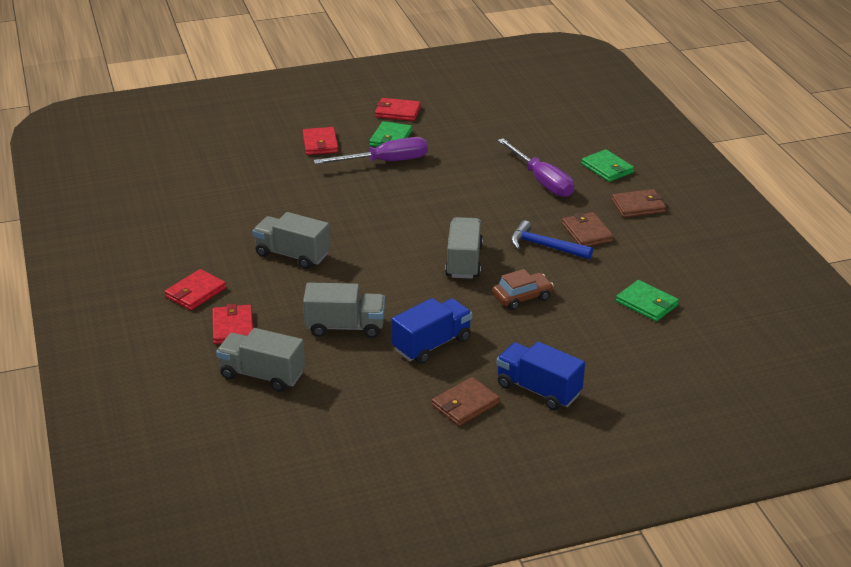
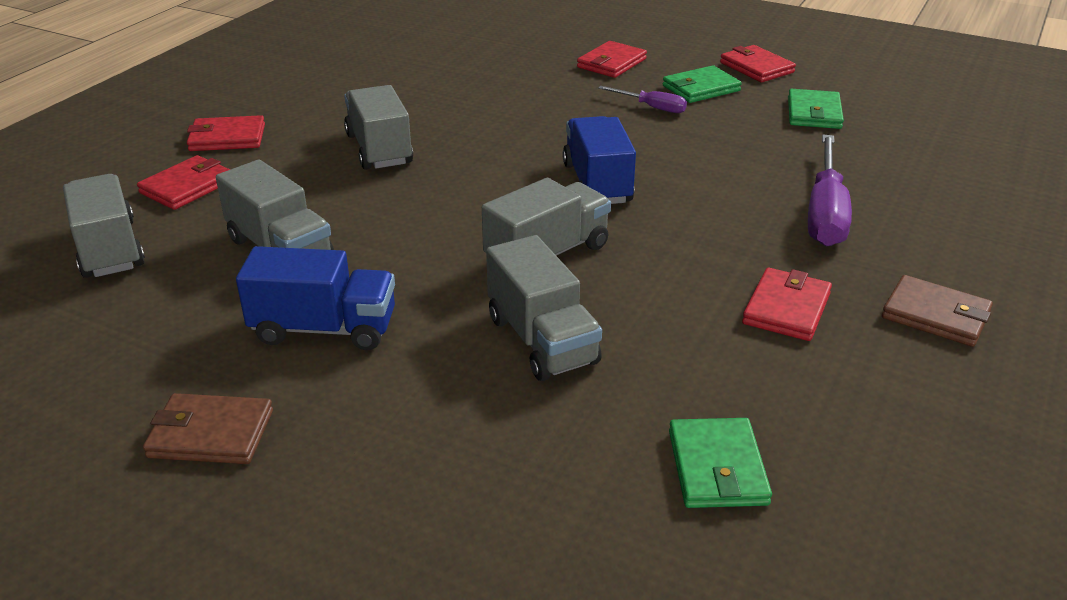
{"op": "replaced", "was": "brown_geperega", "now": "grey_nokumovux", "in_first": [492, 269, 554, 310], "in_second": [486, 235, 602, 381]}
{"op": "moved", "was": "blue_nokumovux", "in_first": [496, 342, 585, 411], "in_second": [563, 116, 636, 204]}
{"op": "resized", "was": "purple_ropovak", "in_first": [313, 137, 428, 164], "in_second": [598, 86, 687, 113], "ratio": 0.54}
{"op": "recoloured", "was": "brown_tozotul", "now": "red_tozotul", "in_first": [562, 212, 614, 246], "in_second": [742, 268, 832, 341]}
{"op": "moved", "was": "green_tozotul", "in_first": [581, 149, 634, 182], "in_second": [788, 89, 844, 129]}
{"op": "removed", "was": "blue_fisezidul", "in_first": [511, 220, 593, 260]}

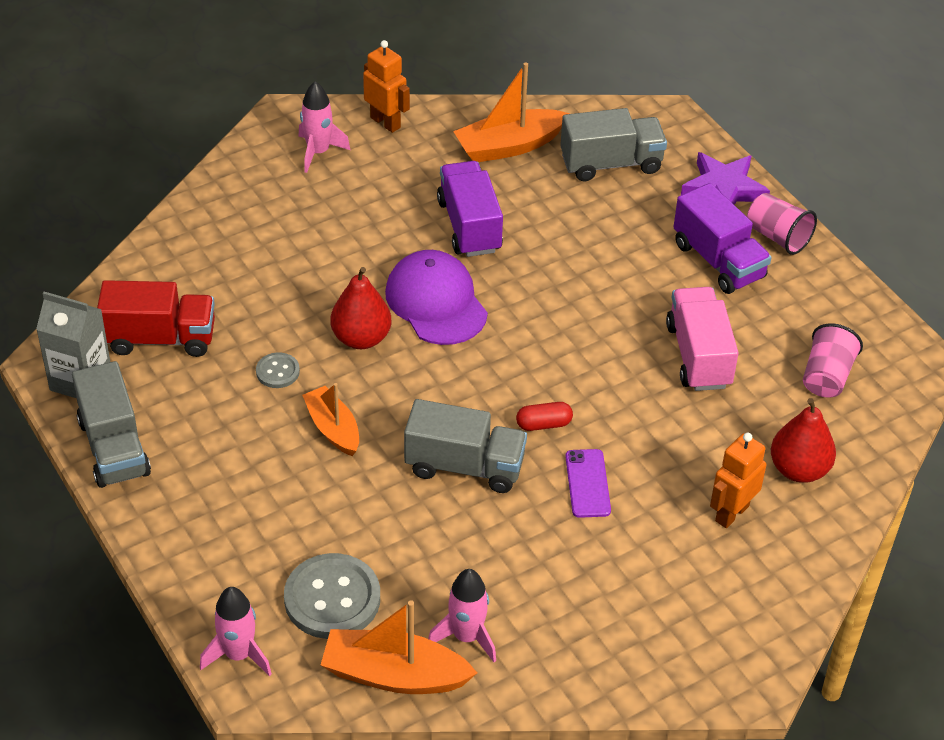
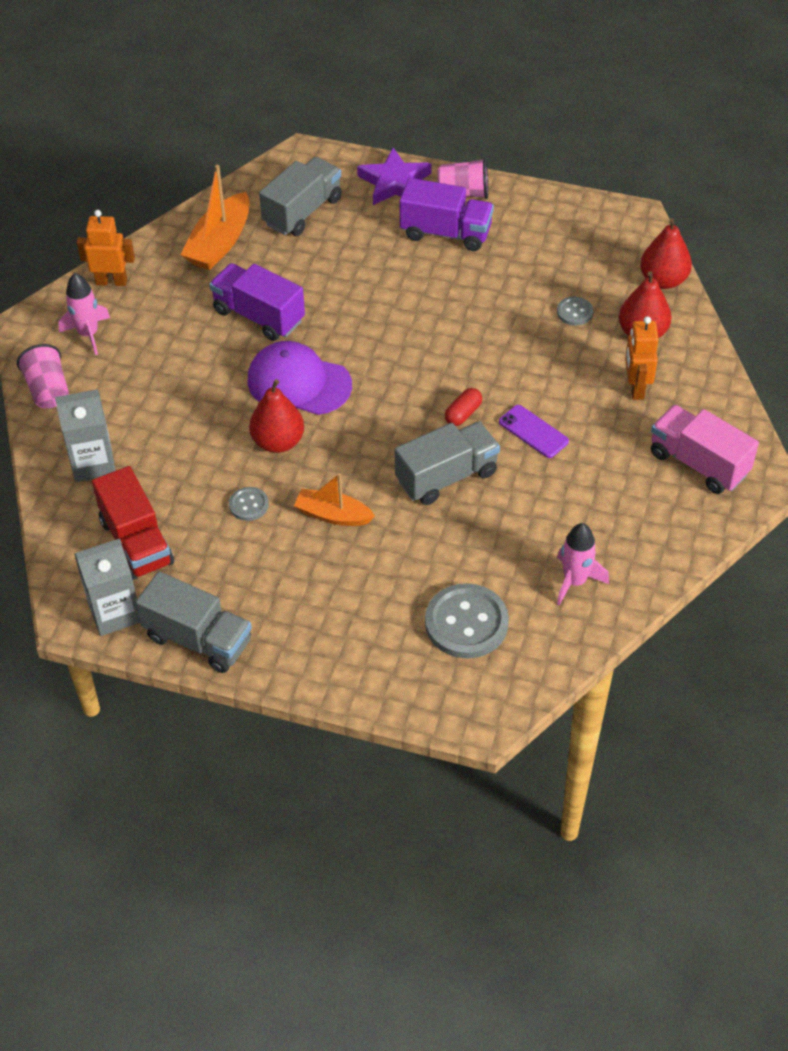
{"op": "moved", "was": "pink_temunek", "in_first": [803, 323, 863, 397], "in_second": [17, 344, 69, 408]}
{"op": "added", "now": "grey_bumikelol", "in_second": [55, 389, 116, 482]}
{"op": "turned", "was": "red_nokumovux", "in_first": [97, 280, 215, 357], "in_second": [92, 466, 174, 580], "clockwise": 105}
{"op": "added", "now": "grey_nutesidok", "in_second": [557, 297, 593, 326]}
{"op": "added", "now": "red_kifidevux", "in_second": [640, 218, 692, 289]}
{"op": "moved", "was": "pink_nokumovux", "in_first": [666, 287, 739, 391], "in_second": [651, 405, 759, 494]}
{"op": "removed", "was": "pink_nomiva", "in_first": [200, 587, 272, 676]}
{"op": "removed", "was": "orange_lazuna", "in_first": [321, 600, 477, 694]}

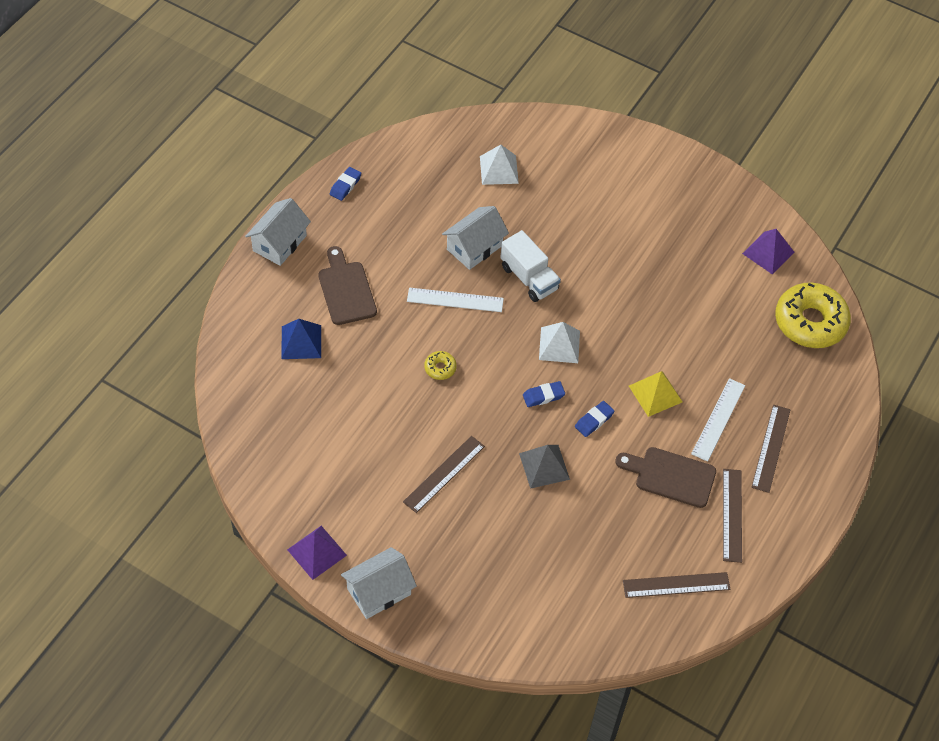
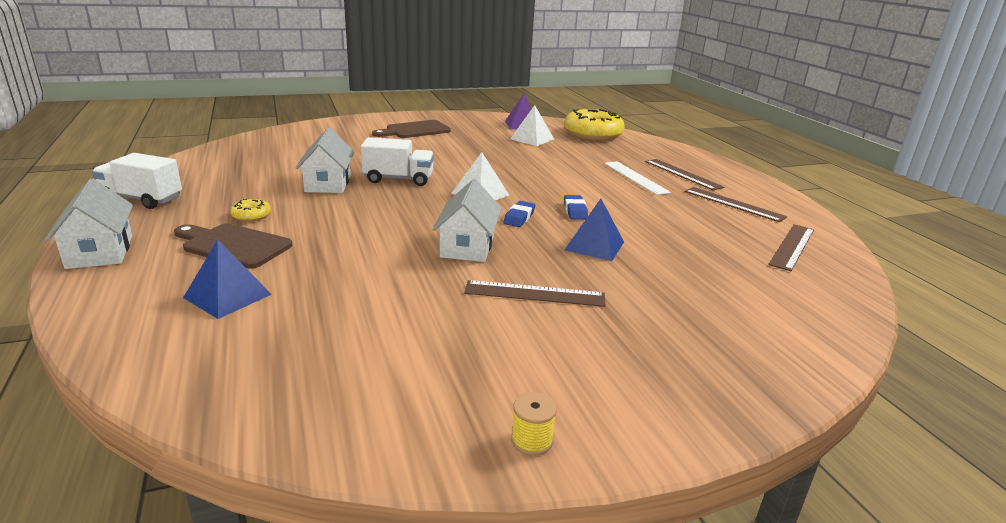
{"op": "replaced", "was": "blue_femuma", "now": "white_nokumovux", "in_first": [330, 167, 361, 201], "in_second": [92, 153, 182, 209]}
{"op": "moved", "was": "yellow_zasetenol", "in_first": [424, 351, 457, 380], "in_second": [230, 199, 271, 222]}
{"op": "moved", "was": "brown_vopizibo", "in_first": [615, 447, 716, 508], "in_second": [372, 120, 451, 138]}
{"op": "moved", "was": "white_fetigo", "in_first": [341, 547, 417, 619], "in_second": [432, 179, 502, 262]}
{"op": "turned", "was": "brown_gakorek", "in_first": [403, 436, 485, 513], "in_second": [464, 280, 606, 307], "clockwise": -75}
{"op": "moved", "was": "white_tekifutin", "in_first": [480, 145, 519, 185], "in_second": [510, 105, 554, 146]}
{"op": "replaced", "was": "purple_tekifutin", "now": "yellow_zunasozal", "in_first": [287, 526, 347, 580], "in_second": [511, 392, 557, 456]}
{"op": "recoloured", "was": "grey_tekifutin", "now": "blue_tekifutin", "in_first": [519, 445, 570, 489], "in_second": [564, 199, 624, 261]}
{"op": "removed", "was": "white_gakorek", "in_first": [407, 288, 504, 312]}
{"op": "removed", "was": "yellow_tekifutin", "in_first": [629, 371, 682, 417]}

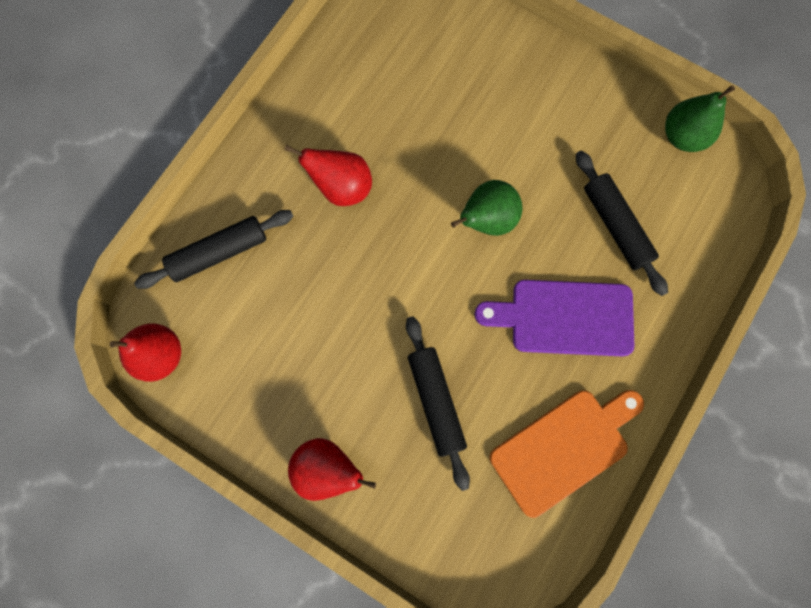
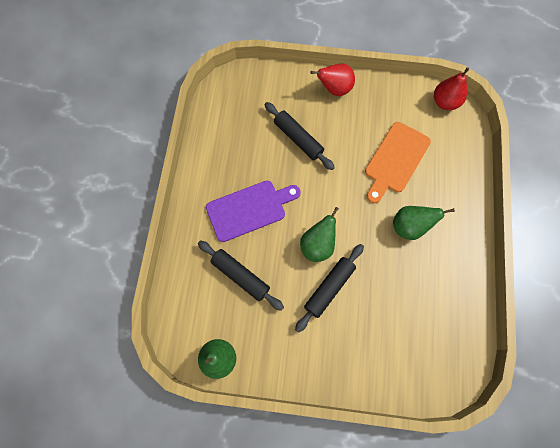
{"op": "moved", "was": "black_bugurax", "in_first": [134, 210, 293, 289], "in_second": [295, 244, 364, 333]}
{"op": "moved", "was": "orange_vopizibo", "in_first": [490, 390, 644, 518], "in_second": [365, 122, 431, 203]}
{"op": "recoloured", "was": "red_kifidevux", "now": "green_kifidevux", "in_first": [285, 145, 372, 206], "in_second": [393, 206, 455, 240]}

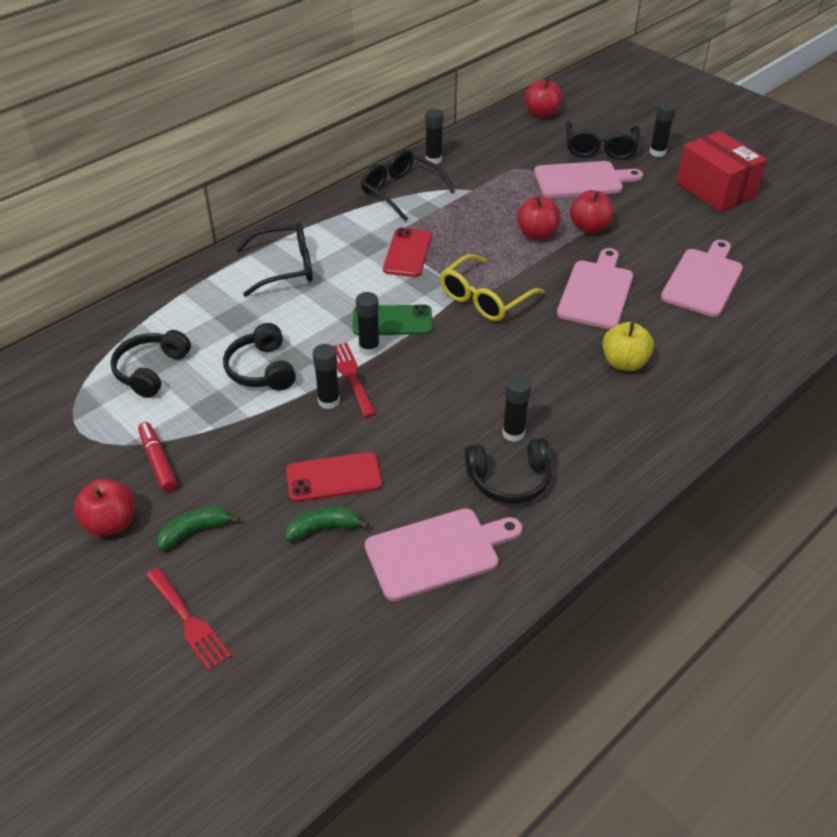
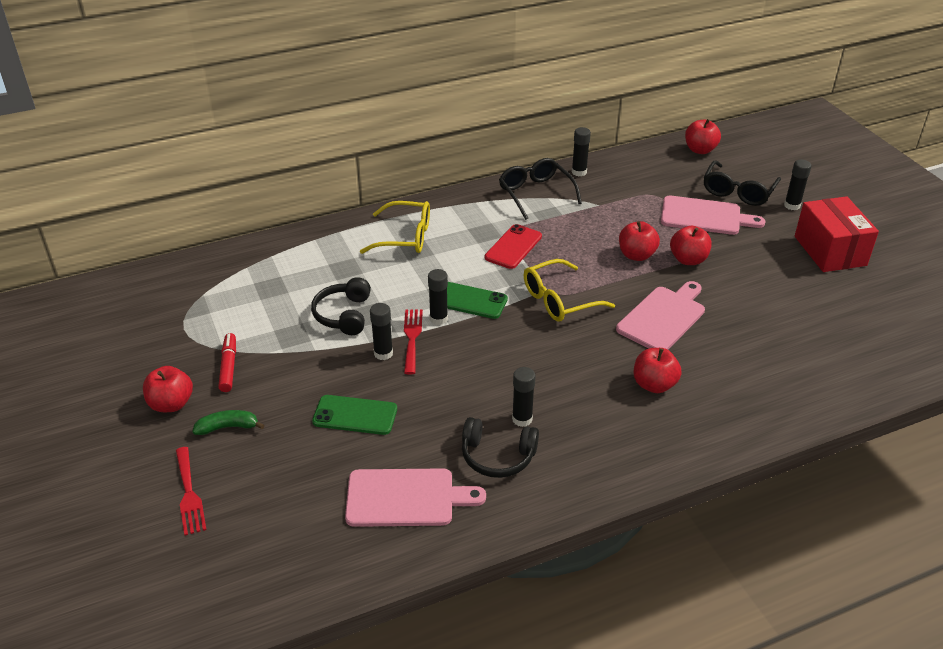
{"op": "recoloured", "was": "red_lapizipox", "now": "green_lapizipox", "in_first": [286, 452, 382, 502], "in_second": [312, 395, 397, 435]}
{"op": "recoloured", "was": "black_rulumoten", "now": "yellow_rulumoten", "in_first": [236, 222, 313, 297], "in_second": [360, 201, 430, 254]}
{"op": "recoloured", "was": "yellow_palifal", "now": "red_palifal", "in_first": [602, 322, 654, 371], "in_second": [634, 348, 681, 393]}
{"op": "removed", "was": "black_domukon", "in_first": [110, 330, 191, 398]}
{"op": "removed", "was": "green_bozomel", "in_first": [285, 507, 369, 541]}
{"op": "removed", "was": "pink_vopizibo", "in_first": [661, 240, 743, 317]}

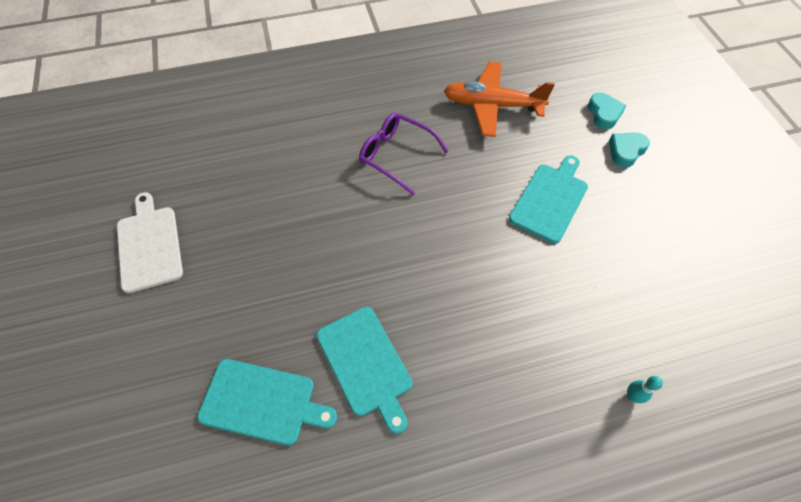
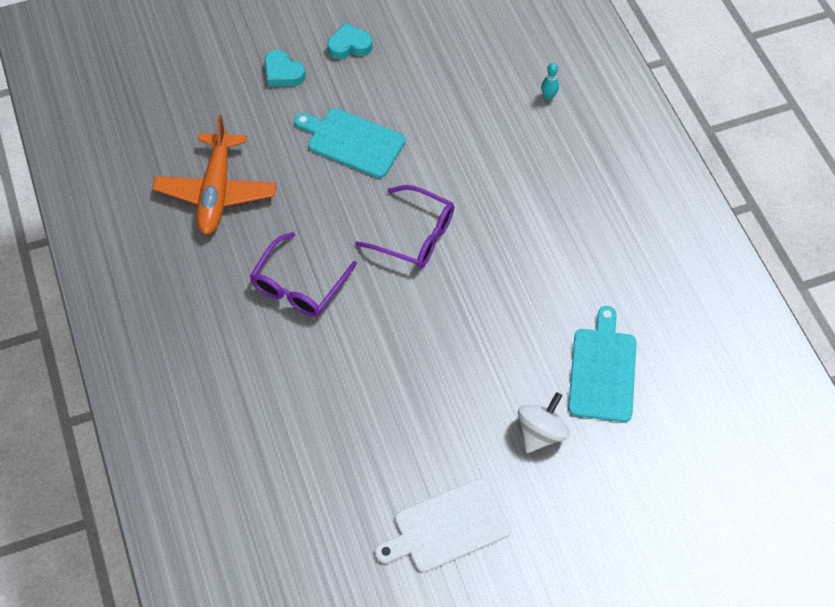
{"op": "moved", "was": "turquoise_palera", "in_first": [588, 93, 627, 129], "in_second": [327, 23, 373, 59]}
{"op": "added", "now": "purple_rulumoten", "in_second": [355, 185, 454, 268]}
{"op": "added", "now": "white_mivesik", "in_second": [518, 392, 570, 453]}
{"op": "removed", "was": "turquoise_vopizibo", "in_first": [316, 307, 412, 434]}

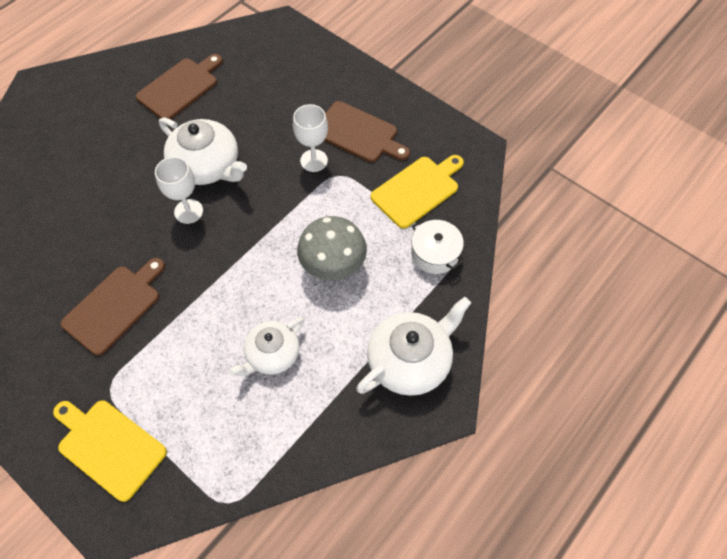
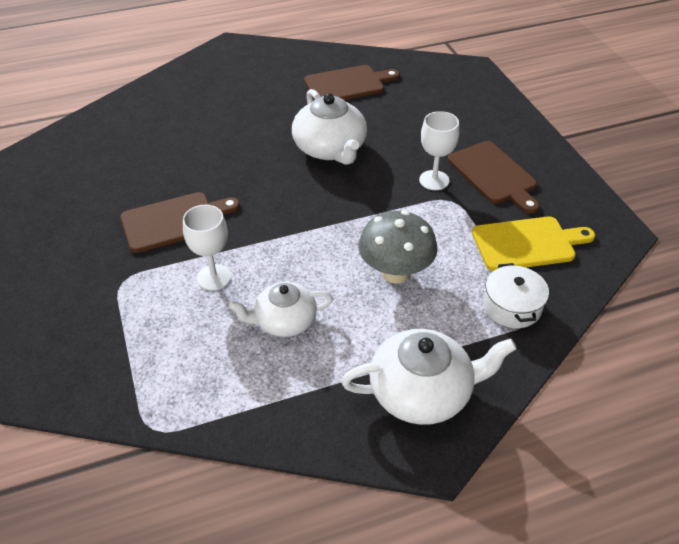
{"op": "moved", "was": "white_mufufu", "in_first": [155, 157, 203, 224], "in_second": [183, 205, 231, 290]}
{"op": "removed", "was": "yellow_vopizibo", "in_first": [53, 400, 167, 502]}

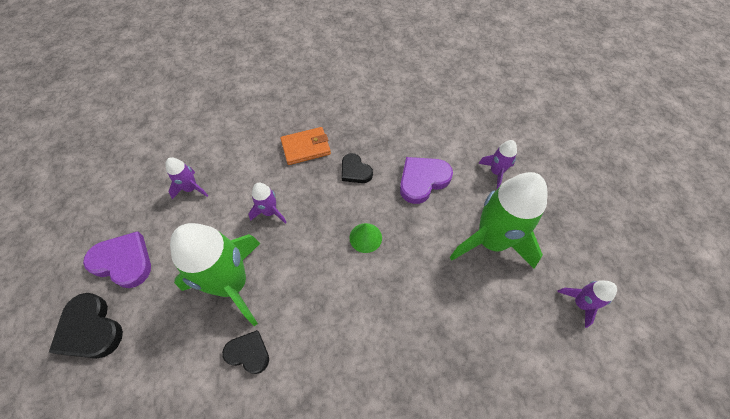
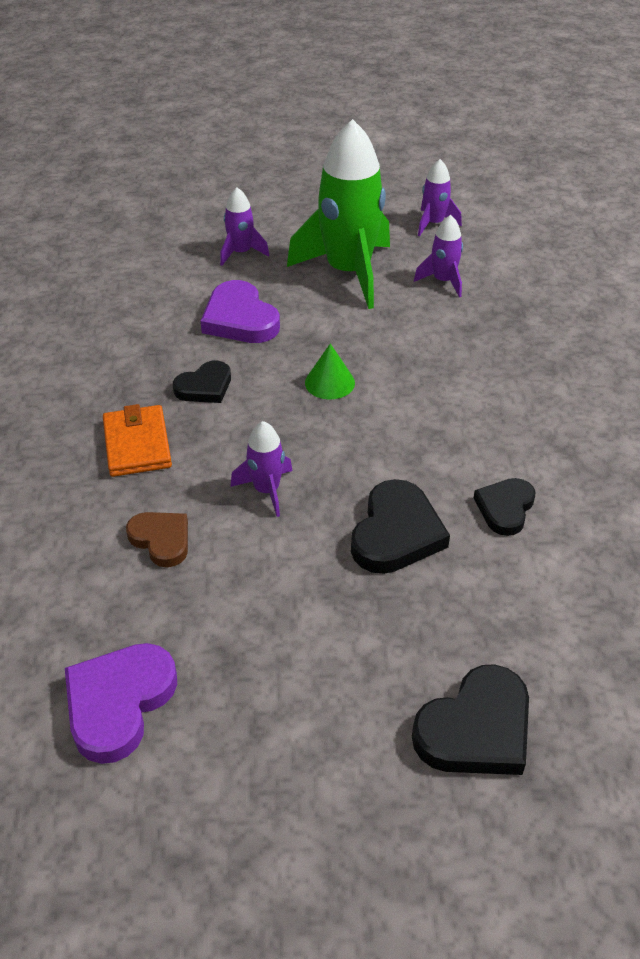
{"op": "moved", "was": "purple_palera", "in_first": [83, 231, 151, 288], "in_second": [65, 643, 177, 764]}
{"op": "added", "now": "brown_palera", "in_second": [126, 512, 188, 567]}
{"op": "replaced", "was": "green_nomiva", "now": "black_palera", "in_first": [170, 223, 260, 326], "in_second": [351, 479, 450, 574]}
{"op": "moved", "was": "purple_nomiva", "in_first": [165, 157, 208, 199], "in_second": [414, 215, 463, 297]}

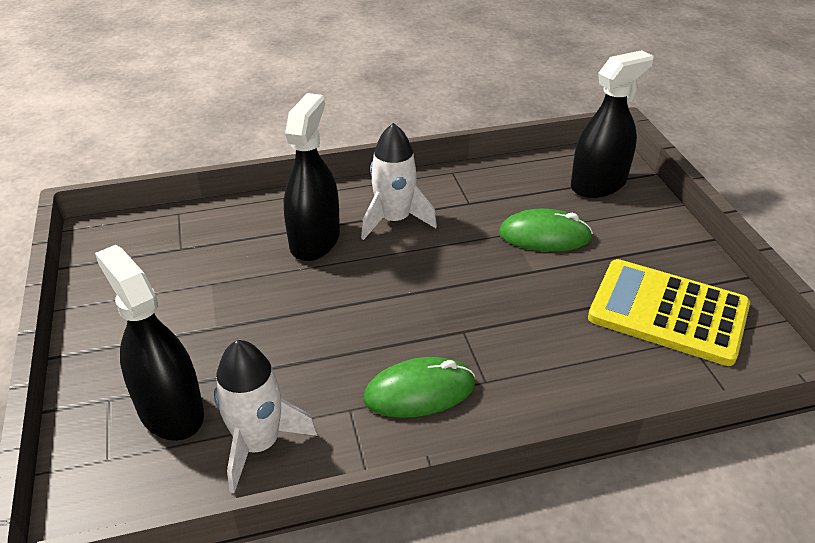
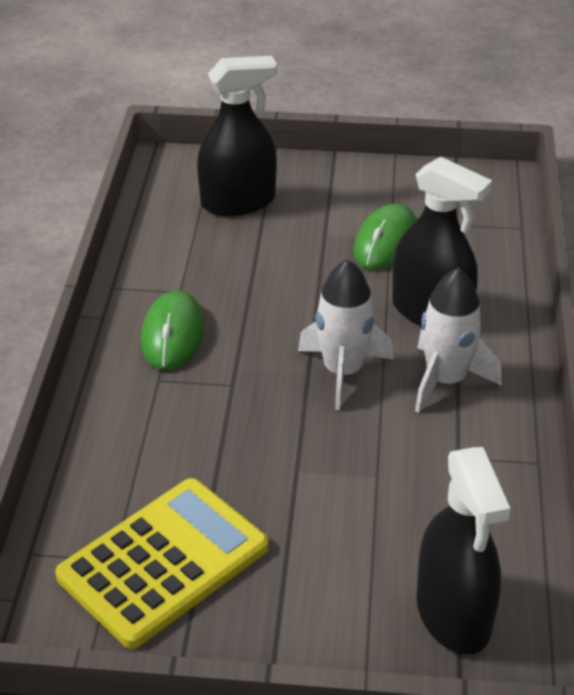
{"op": "moved", "was": "white_nomiva", "in_first": [214, 340, 317, 493], "in_second": [298, 259, 394, 410]}
{"op": "moved", "was": "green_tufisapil", "in_first": [499, 209, 593, 252], "in_second": [354, 203, 417, 270]}

